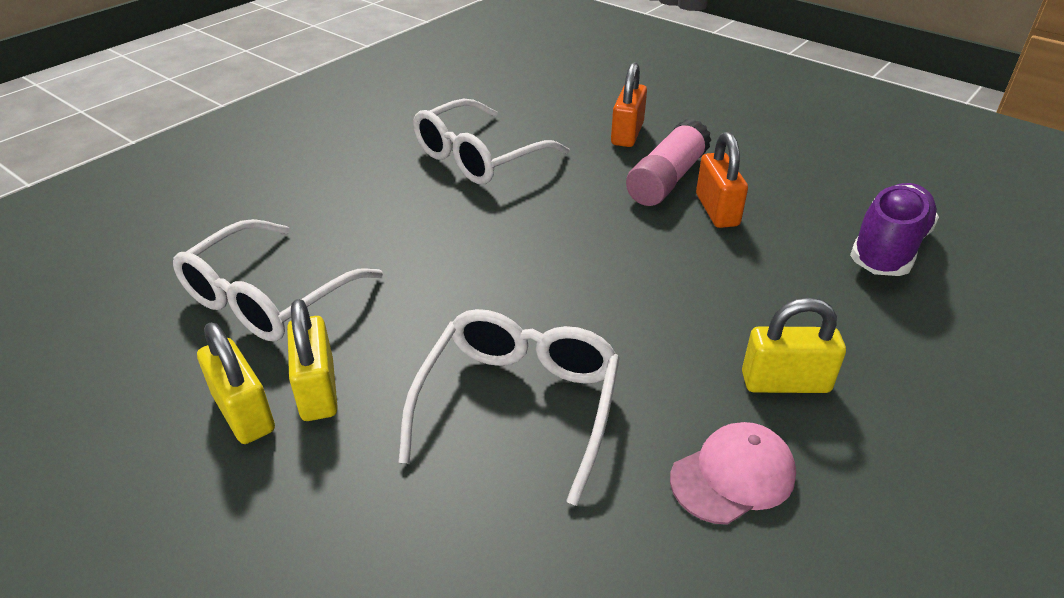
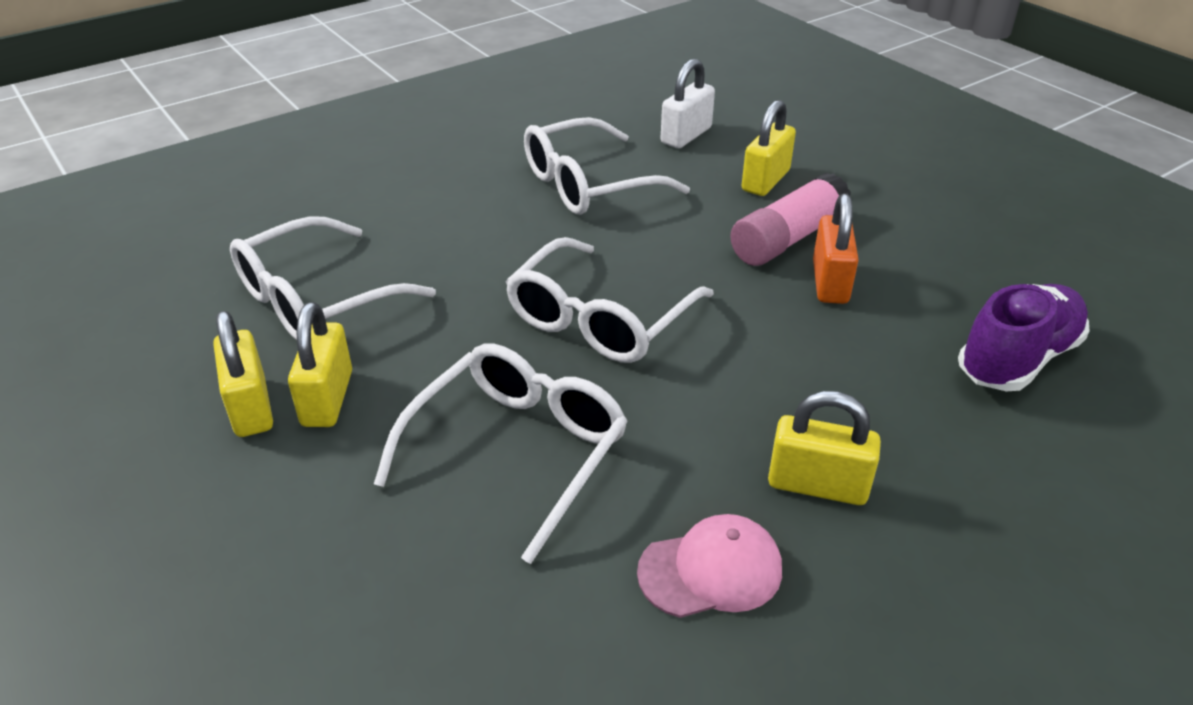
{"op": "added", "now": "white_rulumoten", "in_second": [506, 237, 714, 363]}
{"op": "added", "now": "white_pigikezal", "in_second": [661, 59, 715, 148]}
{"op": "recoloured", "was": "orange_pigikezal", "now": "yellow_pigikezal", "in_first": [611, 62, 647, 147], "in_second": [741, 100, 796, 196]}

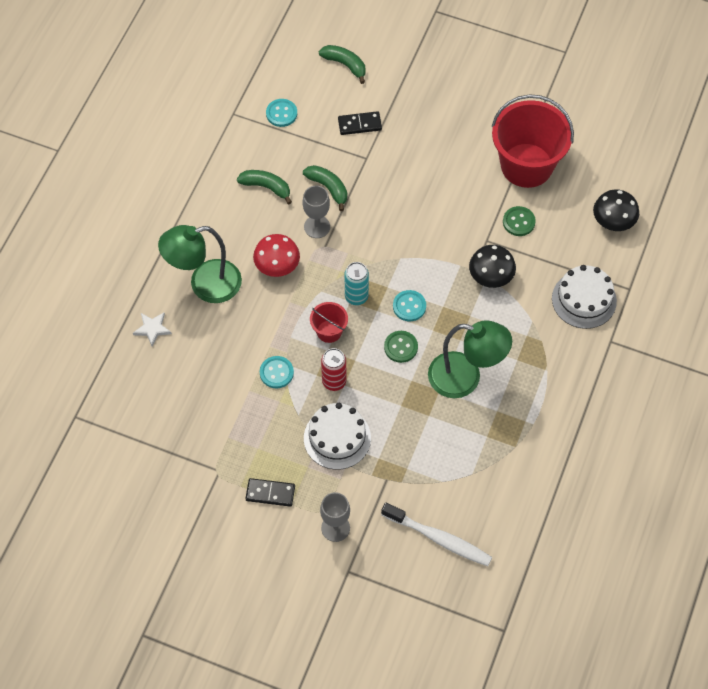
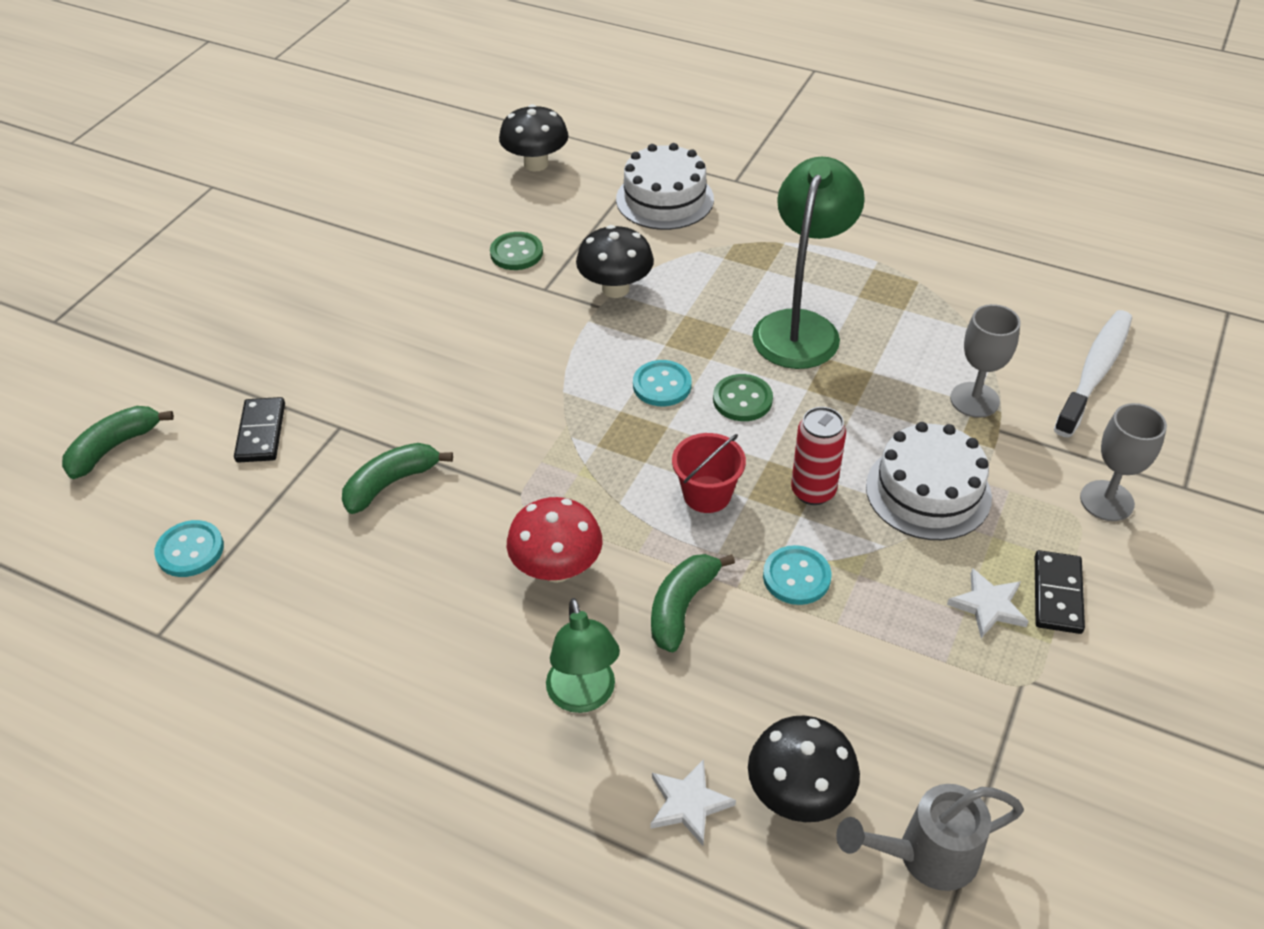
{"op": "resized", "was": "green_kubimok", "in_first": [158, 225, 242, 303], "in_second": [546, 598, 620, 713], "ratio": 0.63}
{"op": "moved", "was": "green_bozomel", "in_first": [237, 170, 292, 205], "in_second": [651, 554, 735, 652]}
{"op": "added", "now": "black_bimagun", "in_second": [748, 716, 860, 822]}
{"op": "added", "now": "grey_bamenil", "in_second": [836, 784, 1024, 891]}
{"op": "added", "now": "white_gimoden", "in_second": [947, 568, 1029, 638]}
{"op": "moved", "was": "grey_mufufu", "in_first": [303, 186, 330, 238], "in_second": [950, 304, 1021, 418]}
{"op": "removed", "was": "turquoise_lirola", "in_first": [345, 262, 369, 305]}
{"op": "removed", "was": "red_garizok", "in_first": [491, 94, 574, 188]}

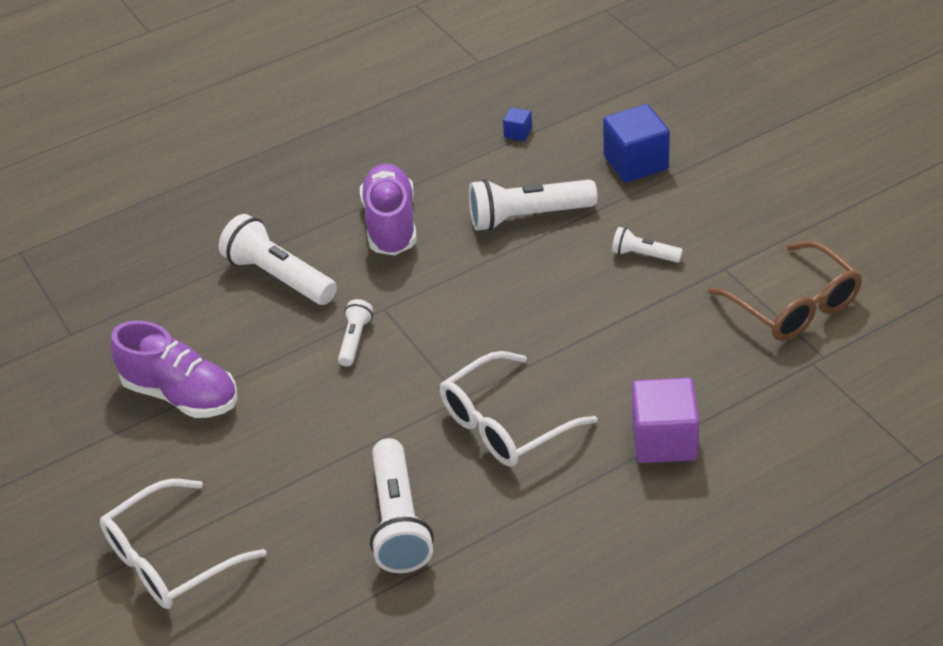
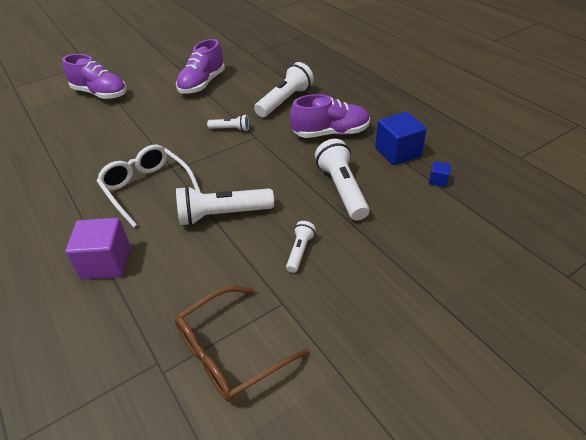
{"op": "replaced", "was": "white_rulumoten", "now": "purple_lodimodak", "in_first": [100, 479, 267, 609], "in_second": [62, 54, 127, 99]}
{"op": "moved", "was": "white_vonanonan", "in_first": [370, 438, 434, 573], "in_second": [176, 186, 274, 226]}
{"op": "moved", "was": "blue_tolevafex", "in_first": [603, 104, 670, 182], "in_second": [375, 112, 427, 165]}

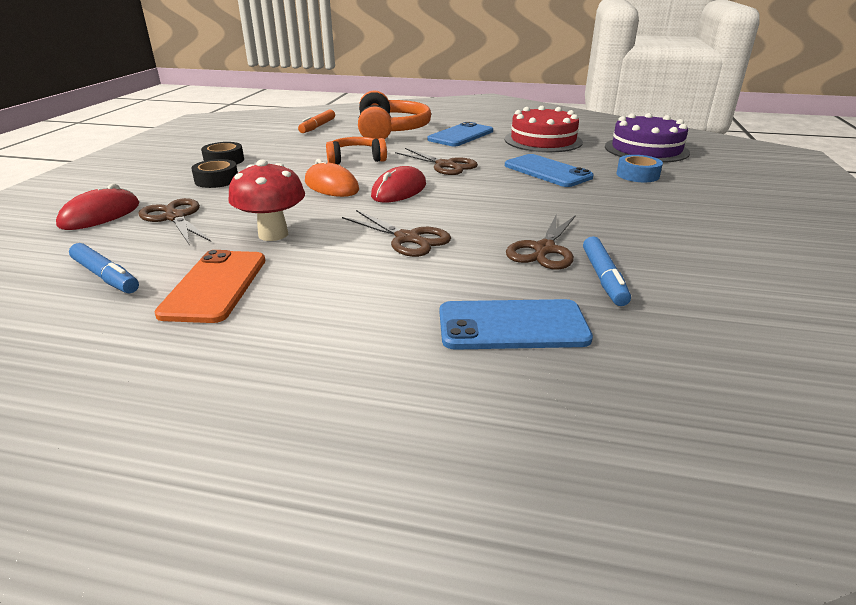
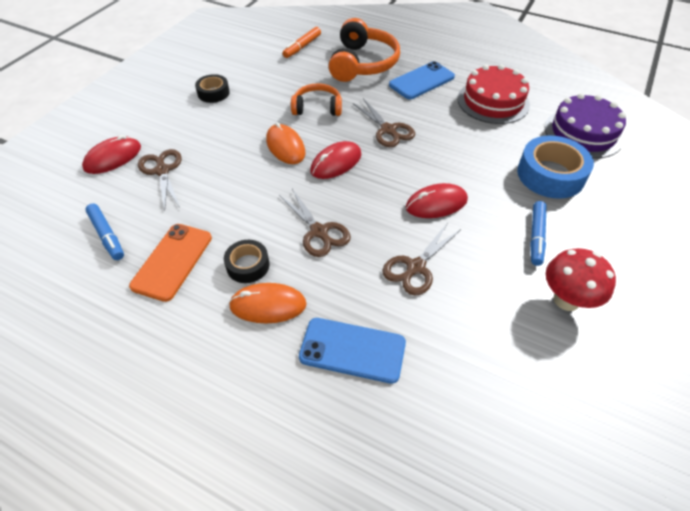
{"op": "moved", "was": "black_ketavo", "in_first": [191, 159, 238, 188], "in_second": [224, 240, 270, 283]}
{"op": "added", "now": "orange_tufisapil", "in_second": [229, 283, 307, 324]}
{"op": "added", "now": "red_tufisapil", "in_second": [405, 183, 468, 218]}
{"op": "resized", "was": "blue_ketavo", "in_first": [617, 155, 663, 182], "in_second": [517, 135, 594, 199], "ratio": 1.78}
{"op": "moved", "was": "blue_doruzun", "in_first": [583, 236, 631, 306], "in_second": [530, 201, 547, 266]}
{"op": "moved", "was": "red_bimagun", "in_first": [228, 160, 305, 241], "in_second": [546, 248, 616, 311]}
{"op": "removed", "was": "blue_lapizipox", "in_first": [505, 154, 594, 187]}

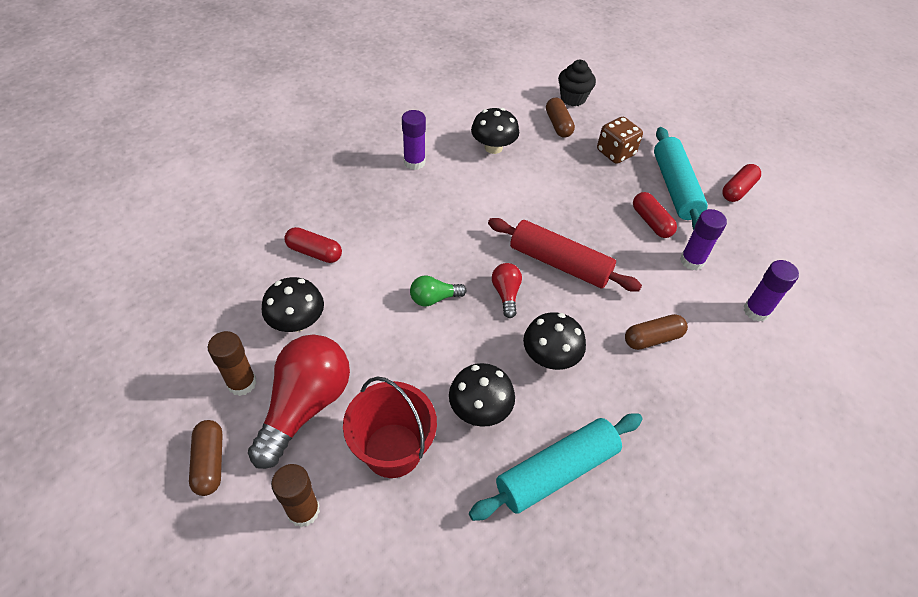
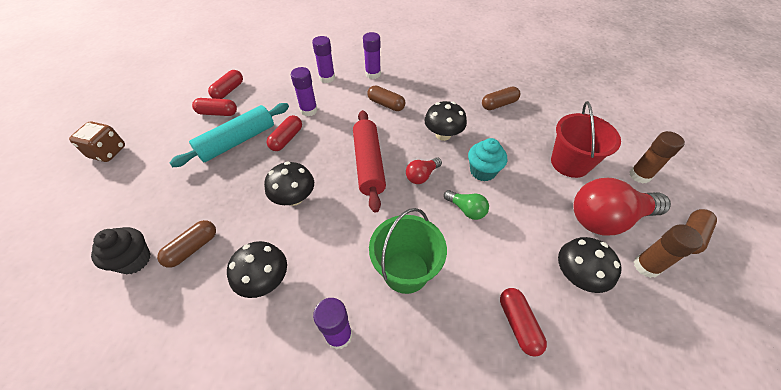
{"op": "moved", "was": "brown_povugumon", "in_first": [597, 117, 643, 164], "in_second": [69, 121, 125, 162]}
{"op": "added", "now": "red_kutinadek", "in_second": [208, 70, 243, 99]}
{"op": "moved", "was": "black_bimagun", "in_first": [449, 363, 515, 427], "in_second": [264, 161, 314, 206]}
{"op": "added", "now": "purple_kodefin", "in_second": [363, 32, 381, 79]}
{"op": "added", "now": "green_garizok", "in_second": [369, 208, 447, 294]}
{"op": "added", "now": "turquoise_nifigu", "in_second": [468, 138, 507, 181]}
{"op": "replaced", "was": "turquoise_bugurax", "now": "brown_kutinadek", "in_first": [469, 413, 643, 521], "in_second": [482, 87, 520, 110]}

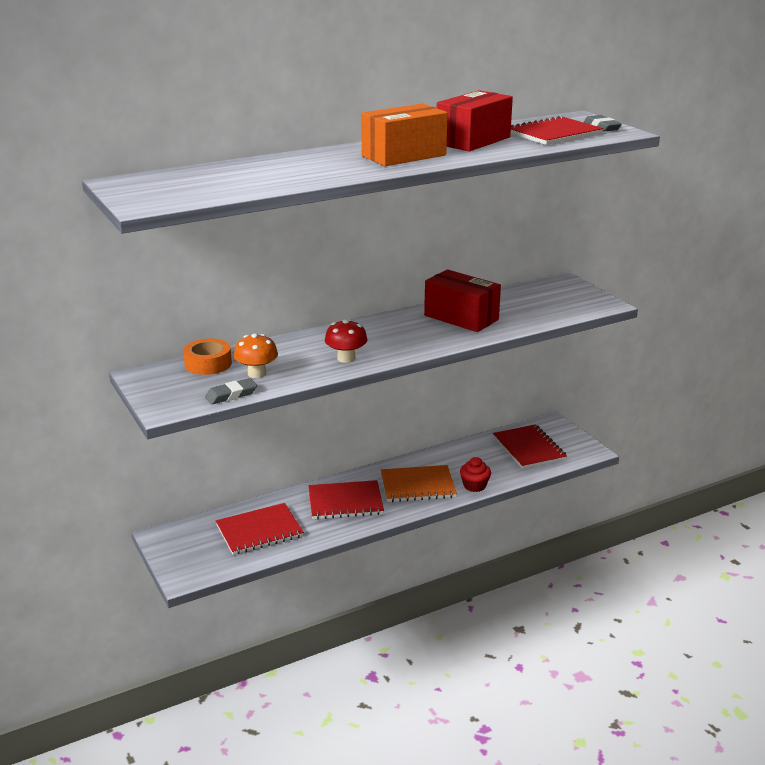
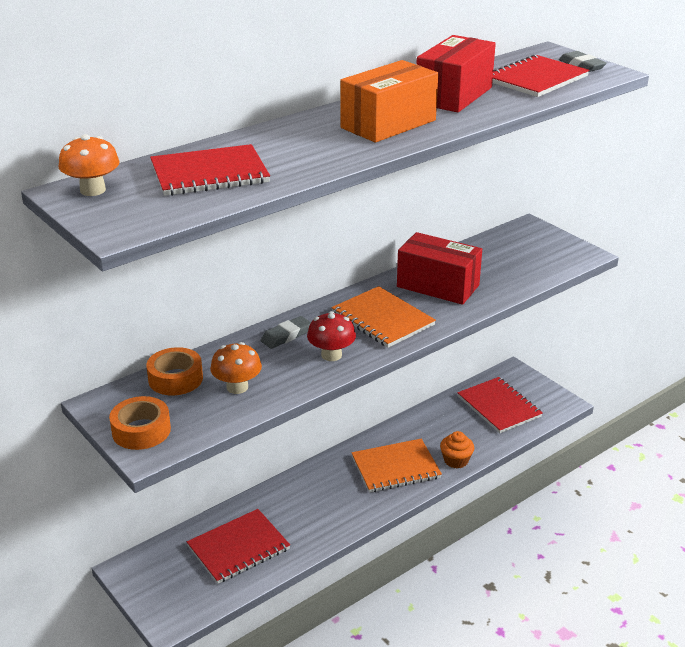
{"op": "added", "now": "orange_bimagun", "in_second": [58, 134, 120, 196]}
{"op": "added", "now": "orange_ketavo", "in_second": [109, 396, 171, 450]}
{"op": "moved", "was": "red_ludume", "in_first": [308, 480, 384, 519], "in_second": [150, 144, 270, 196]}
{"op": "moved", "was": "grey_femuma", "in_first": [205, 378, 257, 404], "in_second": [261, 316, 311, 349]}
{"op": "added", "now": "orange_ludume", "in_second": [331, 286, 436, 348]}
{"op": "recoloured", "was": "red_nifigu", "now": "orange_nifigu", "in_first": [460, 457, 491, 492], "in_second": [440, 431, 474, 469]}

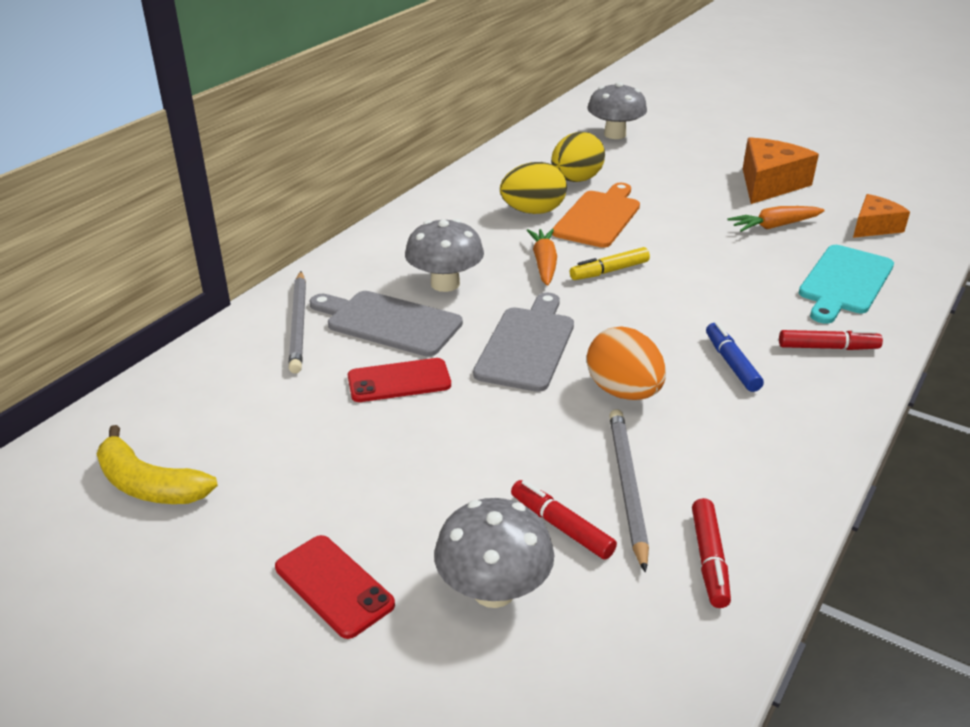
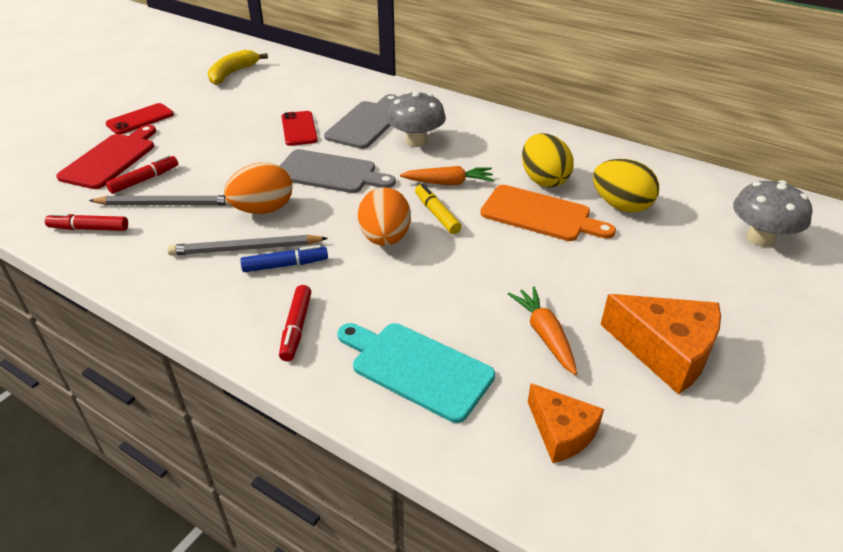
{"op": "replaced", "was": "grey_bimagun", "now": "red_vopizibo", "in_first": [434, 498, 554, 608], "in_second": [56, 125, 156, 189]}
{"op": "moved", "was": "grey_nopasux", "in_first": [288, 271, 306, 374], "in_second": [167, 235, 328, 255]}
{"op": "added", "now": "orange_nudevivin", "in_second": [358, 187, 411, 246]}

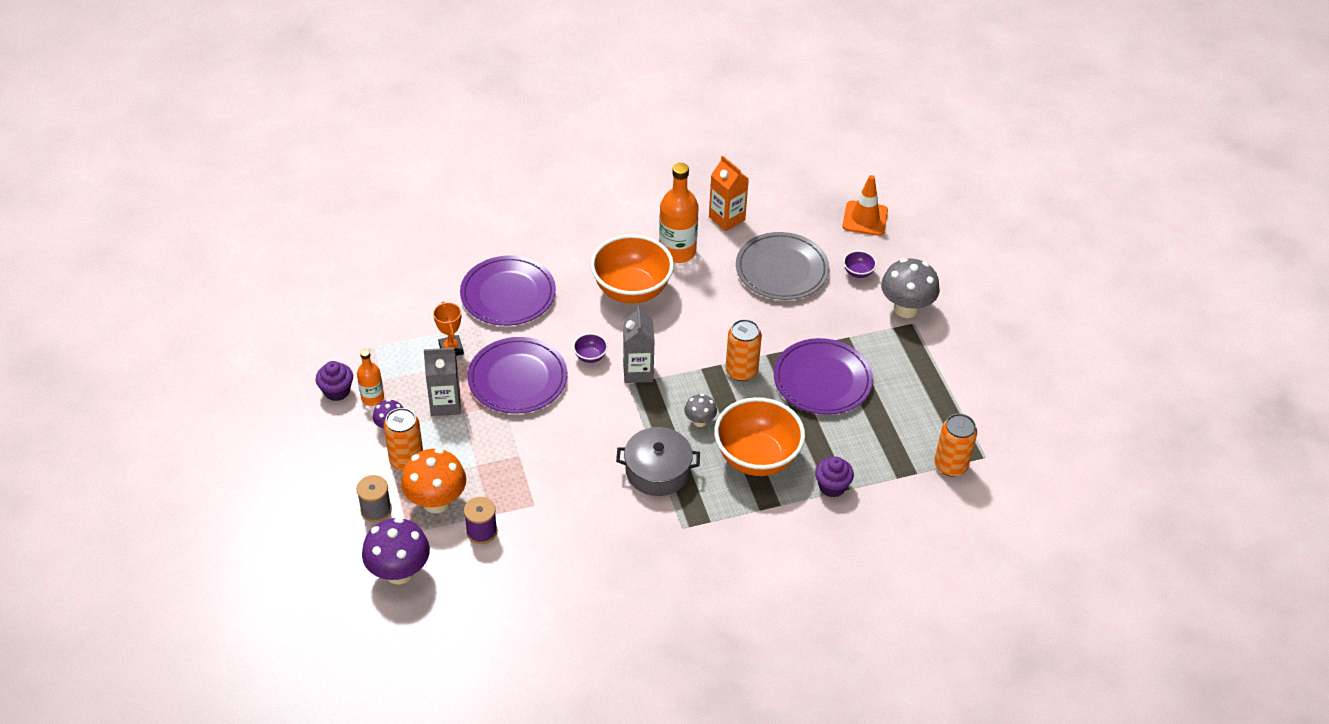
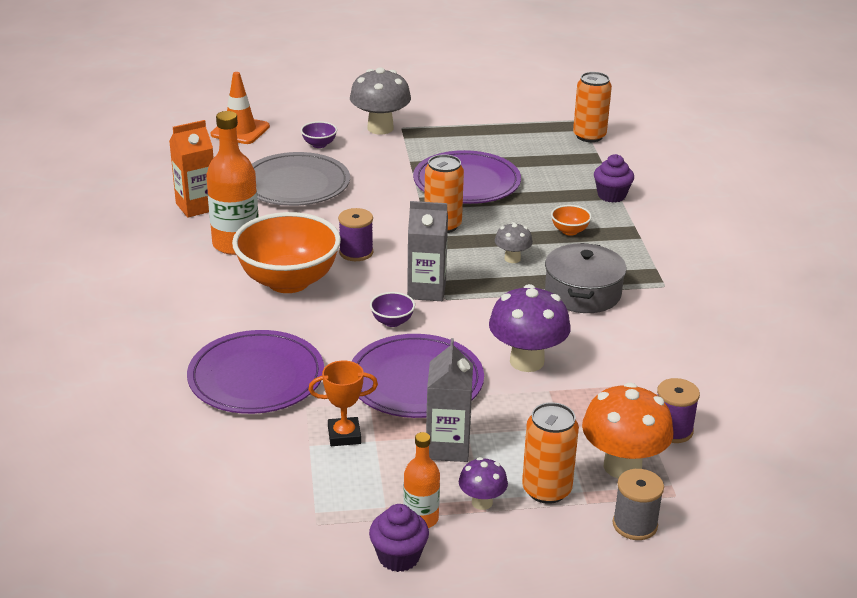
{"op": "added", "now": "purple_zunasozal", "in_second": [338, 208, 373, 261]}
{"op": "moved", "was": "purple_bimagun", "in_first": [362, 517, 430, 584], "in_second": [489, 284, 571, 372]}
{"op": "resized", "was": "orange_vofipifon", "in_first": [714, 397, 805, 476], "in_second": [551, 205, 592, 236], "ratio": 0.41}

